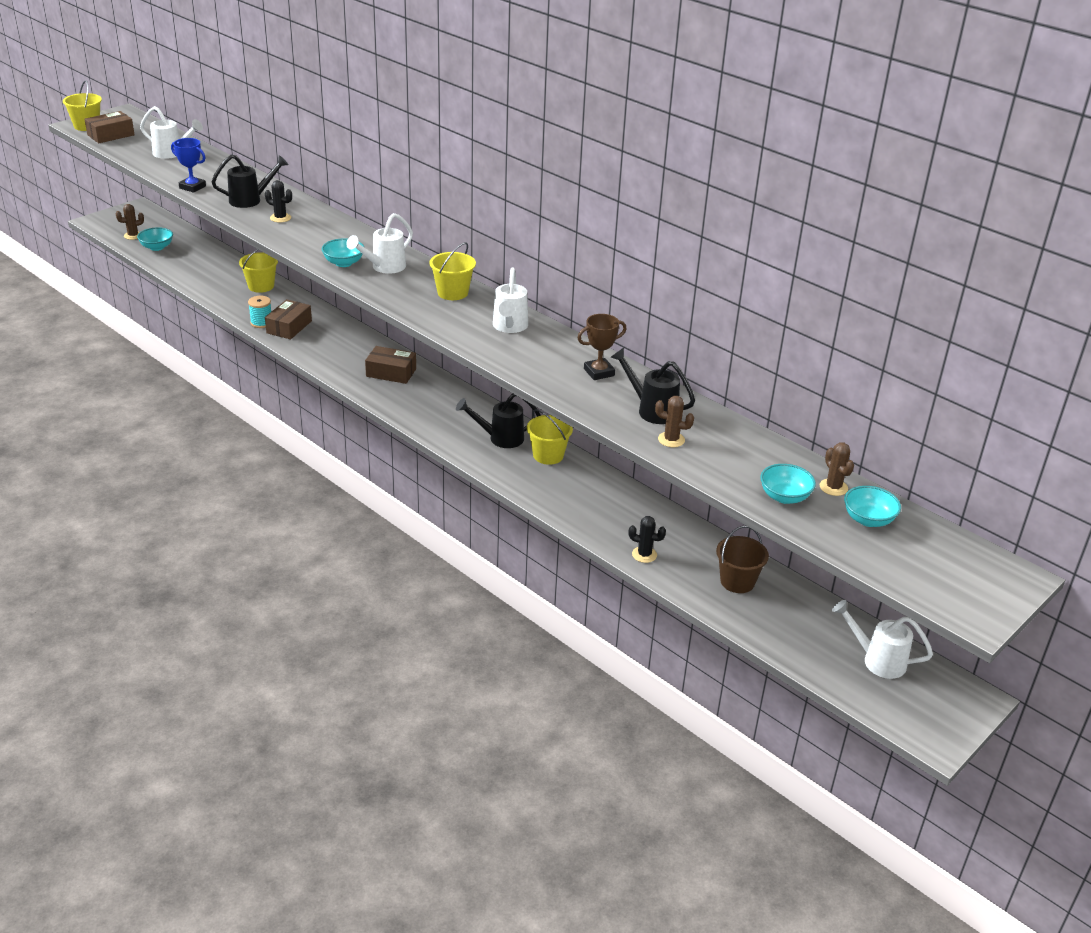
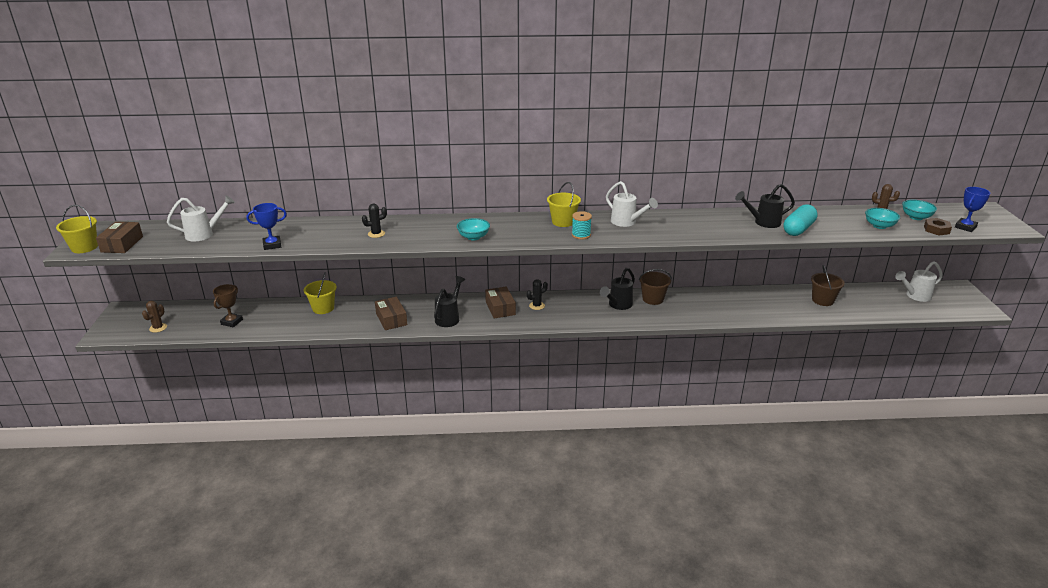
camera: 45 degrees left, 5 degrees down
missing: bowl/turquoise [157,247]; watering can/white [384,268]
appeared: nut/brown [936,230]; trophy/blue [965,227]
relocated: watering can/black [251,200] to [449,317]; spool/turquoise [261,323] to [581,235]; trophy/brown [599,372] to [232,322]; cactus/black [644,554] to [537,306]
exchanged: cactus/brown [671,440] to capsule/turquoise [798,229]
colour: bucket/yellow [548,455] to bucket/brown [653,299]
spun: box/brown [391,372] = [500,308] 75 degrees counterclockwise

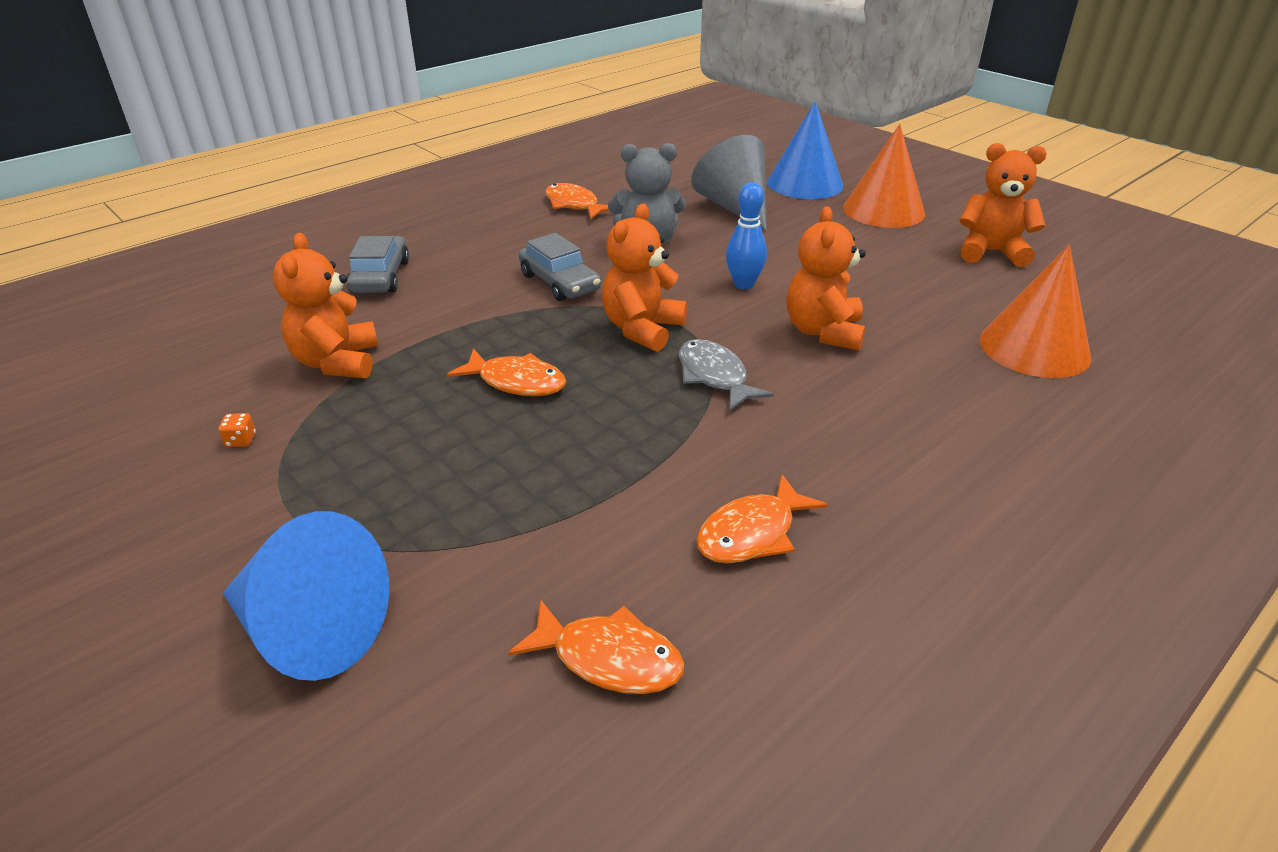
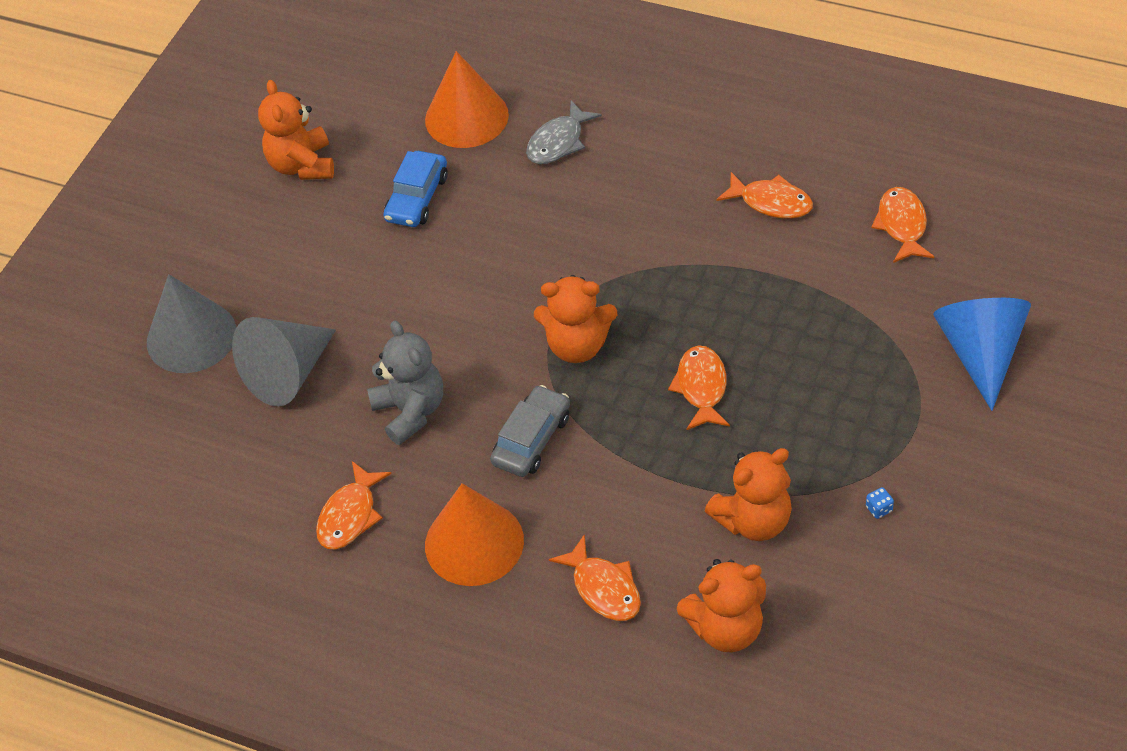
camera: 110 degrees left, 15 degrees up
missing: bowling pin/blue [743,284]
appeared: car/blue [417,198]
relocated: fish/grey [714,376] to [558,142]; teddy bear/orange [823,332] to [726,628]; cone/orange [883,210] to [474,542]
exchanged: car/grey [380,277] to fish/orange [603,588]
colour: dice/orange [241,440] to dice/blue [879,509]; cone/blue [805,183] to cone/grey [191,336]

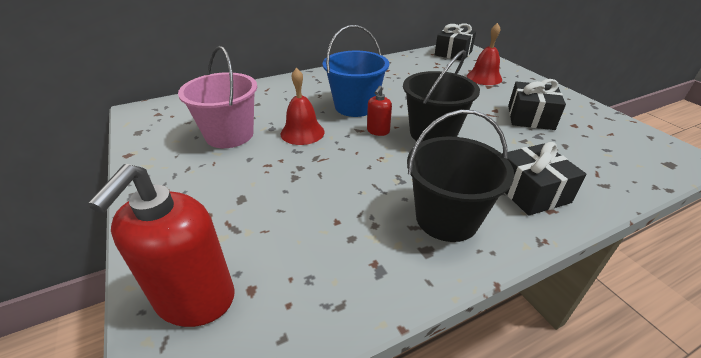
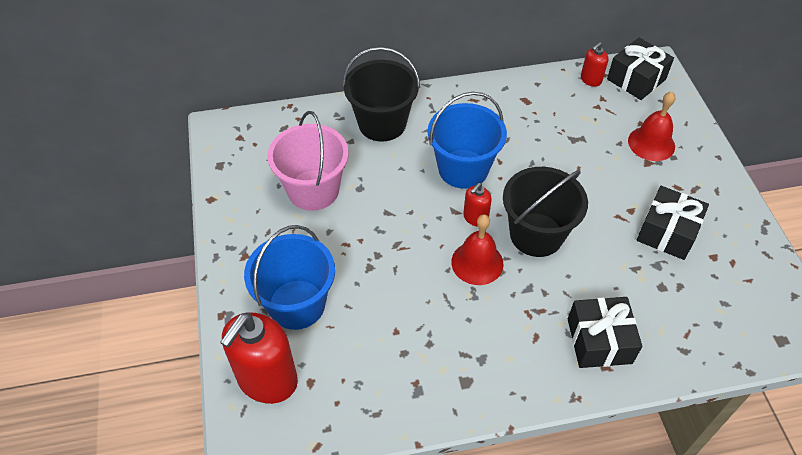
camera: 15 degrees right, 15 degrees up
appeared: bucket/blue [297,304]; soap dispenser/red [590,80]
relocated: bell/red [302,132] to [477,263]; bucket/black [446,218] to [382,123]

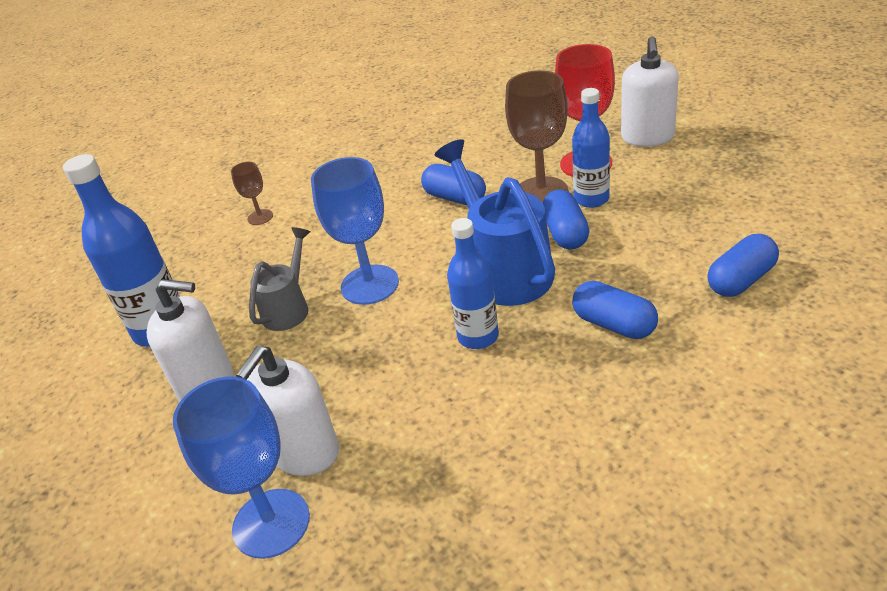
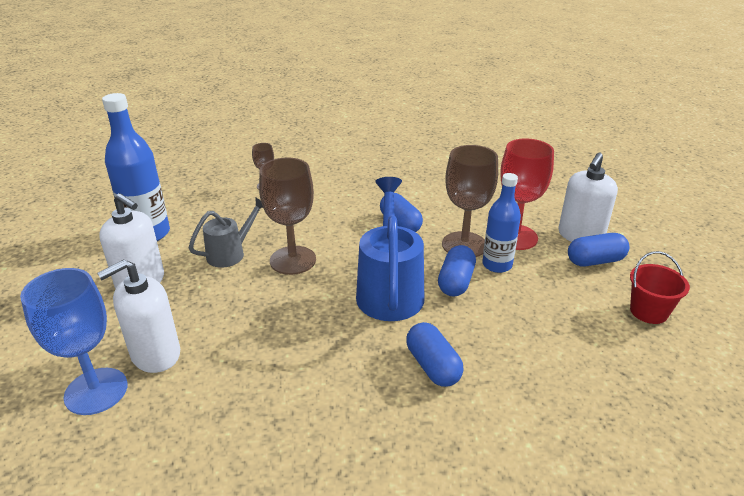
camera: 20 degrees right, 5 degrees down
missing: bottle/blue [478,337]
appeared: bucket/red [648,311]
relocated: capsule/blue [741,280] to [595,261]
colour: goblet/blue [370,285] to goblet/brown [293,260]

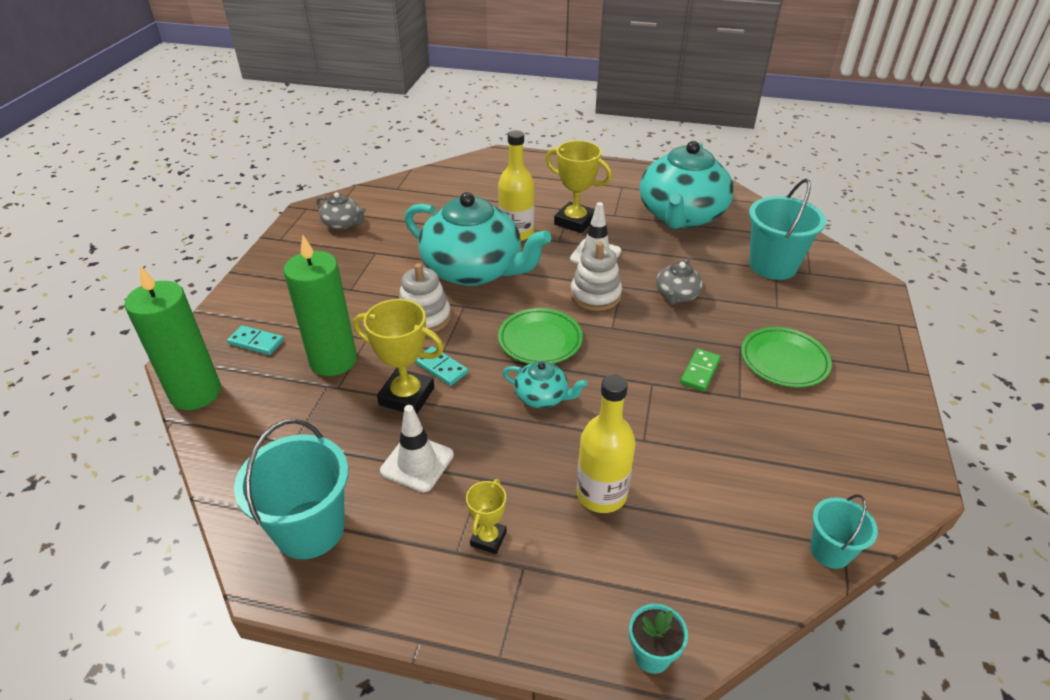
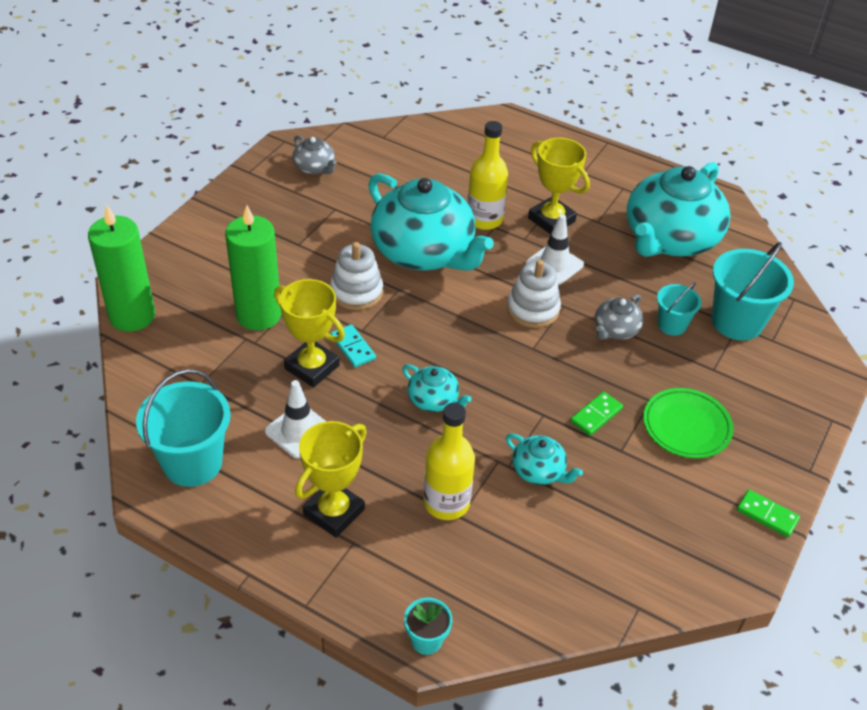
camera: 15 degrees right, 5 degrees up
missing: domino/turquoise [256,342]; plate/green [540,340]
appeared: teapot/turquoise [539,471]; domino/green [767,515]
relocated: bucket/turquoise [830,551] to [671,325]
size: trophy/yellow [488,538] = [334,512] x1.77

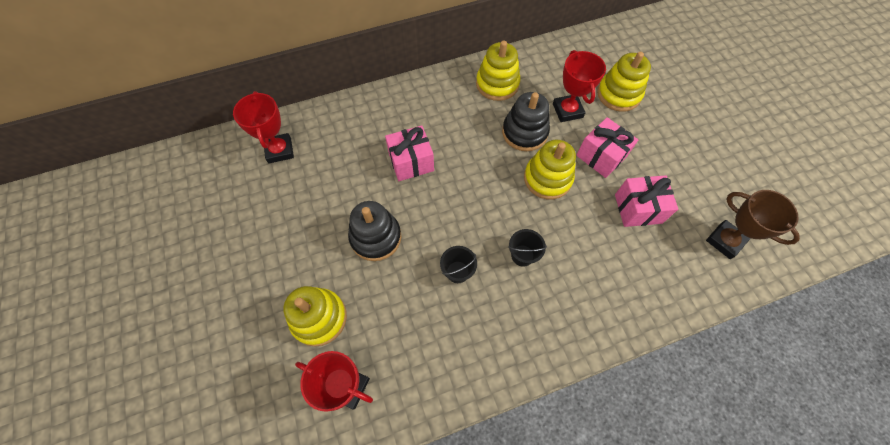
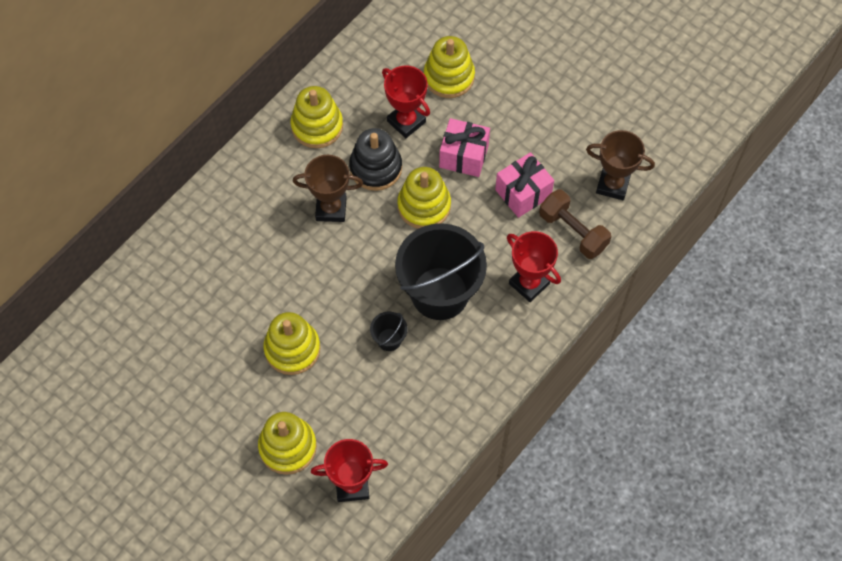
camera: 30 degrees left, 0 degrees up
missing: gift/pink [411,162]
appeared: trophy/brown [331,209]; dumbbell/brown [573,231]
relocated: trophy/red [279,150] to [529,283]
colour: stacking toy/black [376,237] to stacking toy/yellow [292,349]
size: bucket/black [522,255] = [440,293] x2.40

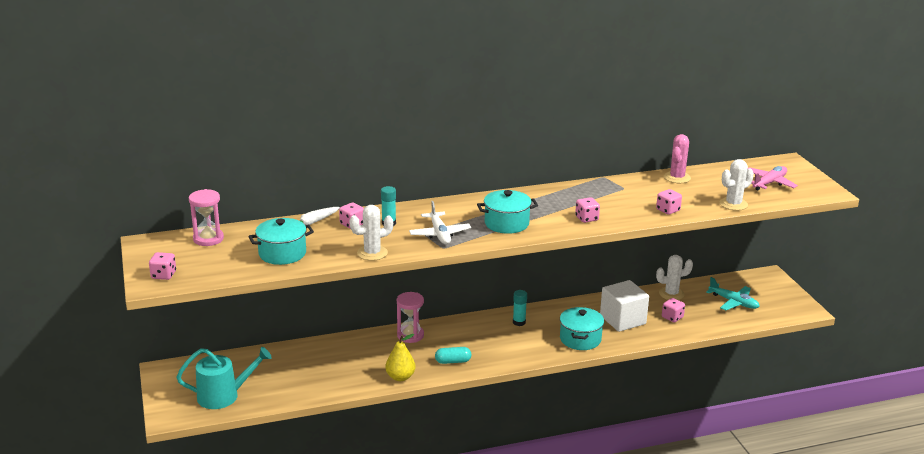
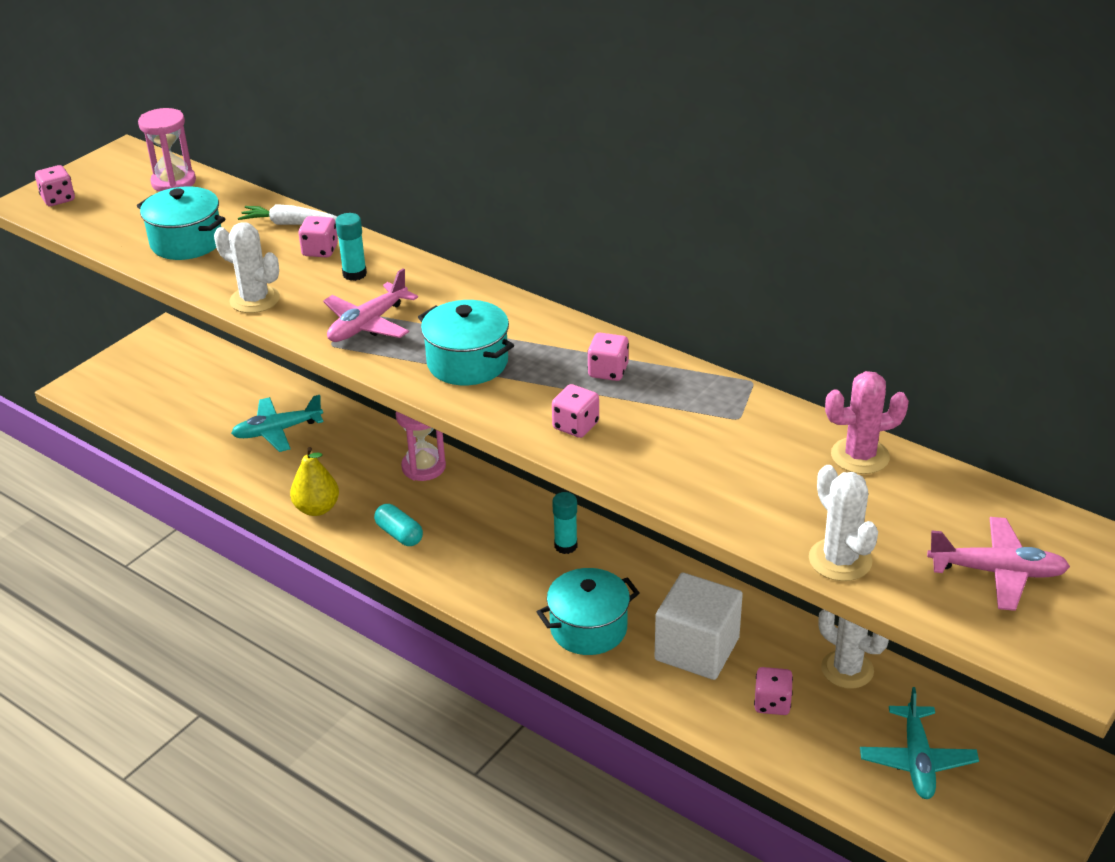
camera: 55 degrees right, 10 degrees up
missing: watering can/turquoise [223,396]
appeared: plane/turquoise [277,431]
relocated: dice/pink [668,210] to [608,371]
colour: plane/white [439,234] to plane/pink [368,324]
spun: cactus/white [733,204] = [840,560] 45 degrees clockwise

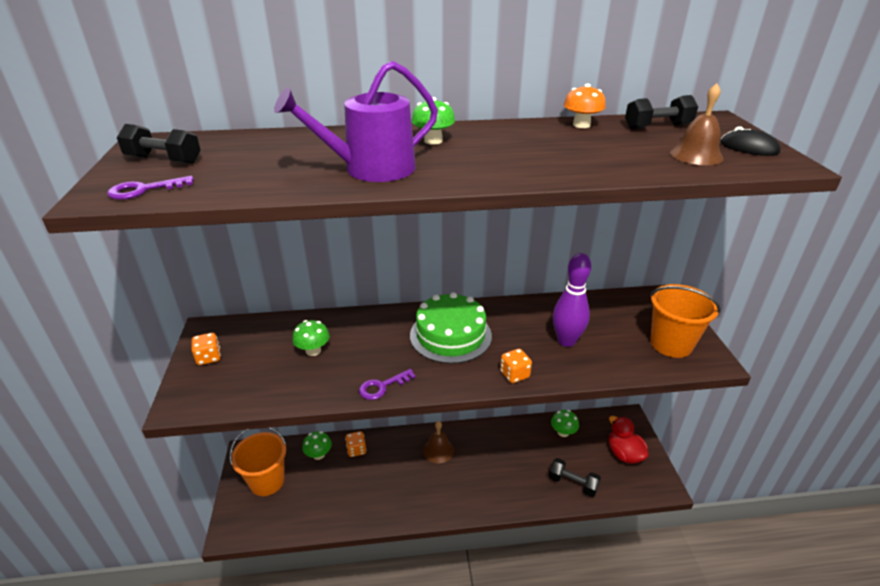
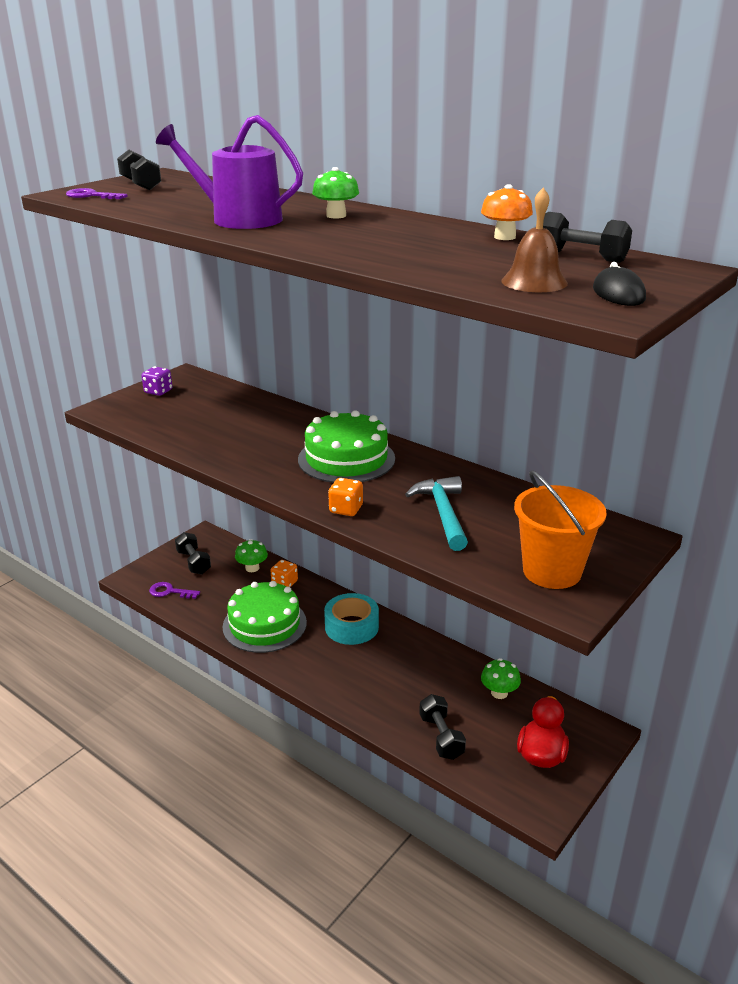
camera: 45 degrees right, 5 degrees down
missing: mushroom/green [313,350]
appeared: cake/green [264,624]
relocated: key/purple [382,386] to [170,592]
exchanged: bucket/orange [267,481] to dumbbell/black [193,562]; bell/brown [438,450] to tape/turquoise [351,626]; bowling pin/purple [566,341] to hammer/turquoise [442,513]
colour: dice/orange [209,357] to dice/purple [158,391]

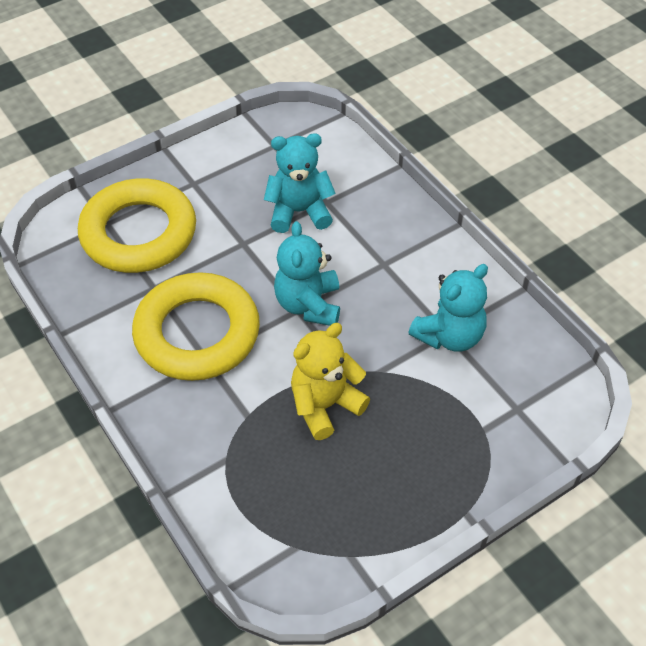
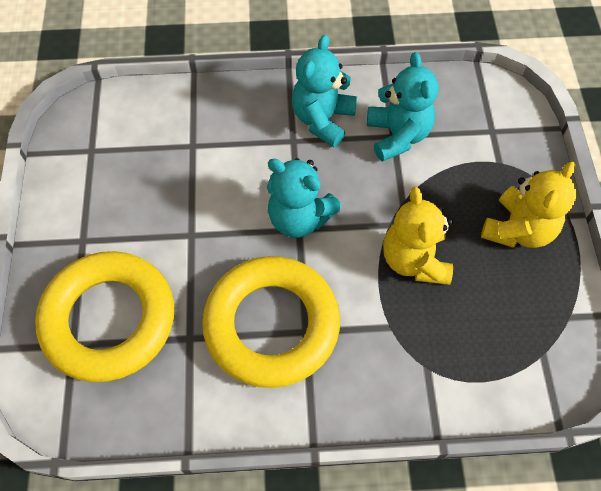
camera: 60 degrees left, 10 degrees up
appeared: teddy bear/yellow [517,229]
relocated: teddy bear/turquoise [299,212] to [322,120]

